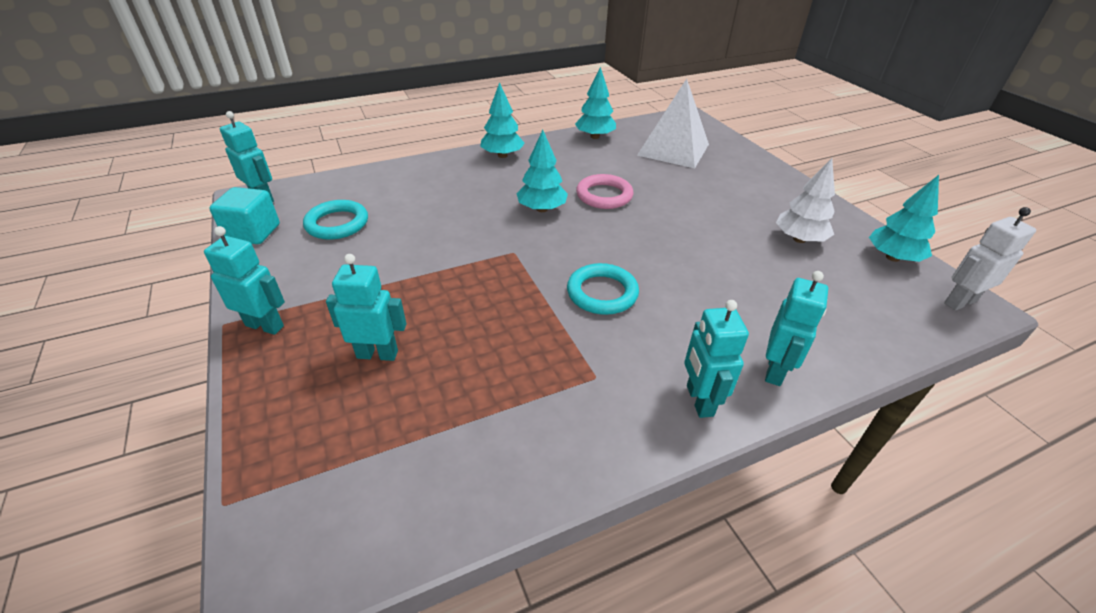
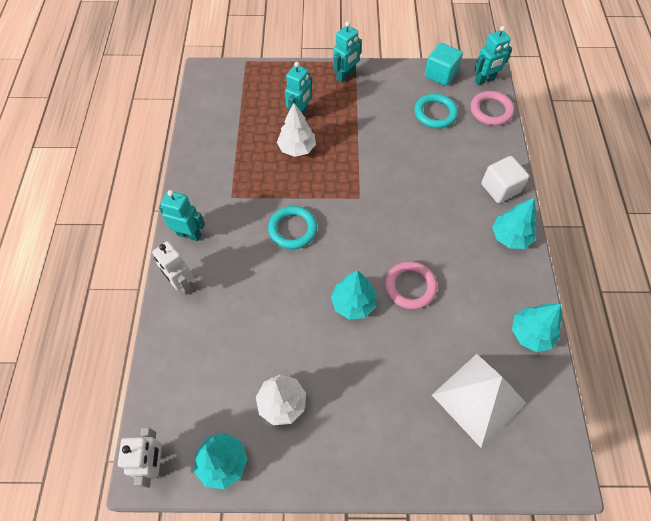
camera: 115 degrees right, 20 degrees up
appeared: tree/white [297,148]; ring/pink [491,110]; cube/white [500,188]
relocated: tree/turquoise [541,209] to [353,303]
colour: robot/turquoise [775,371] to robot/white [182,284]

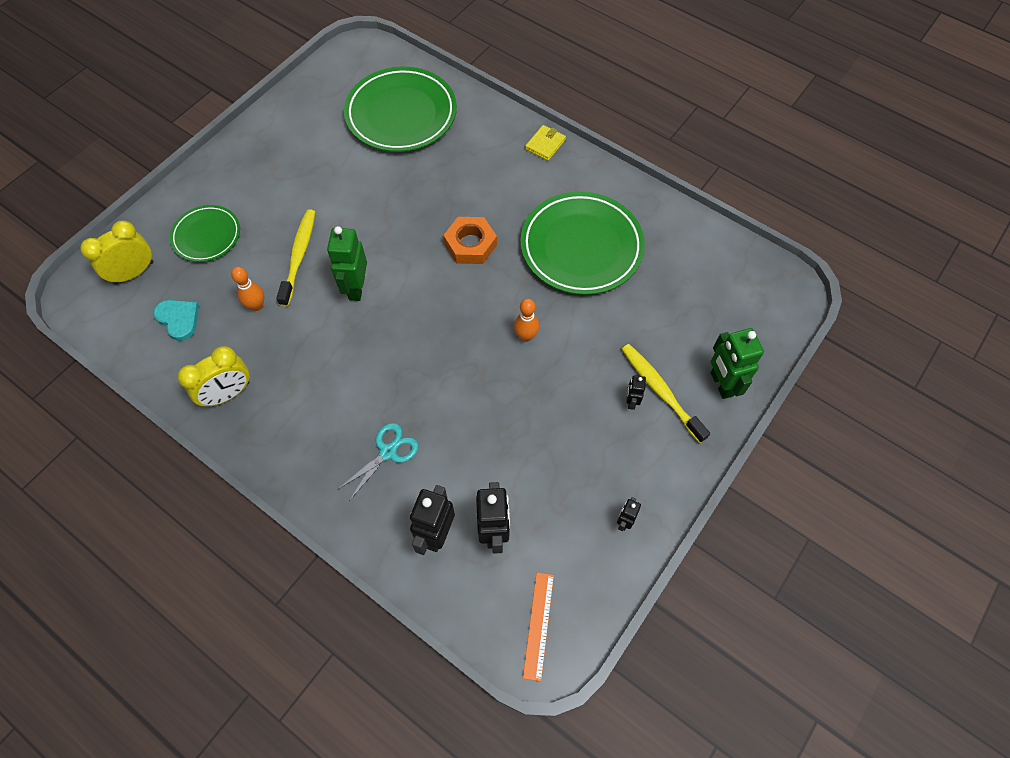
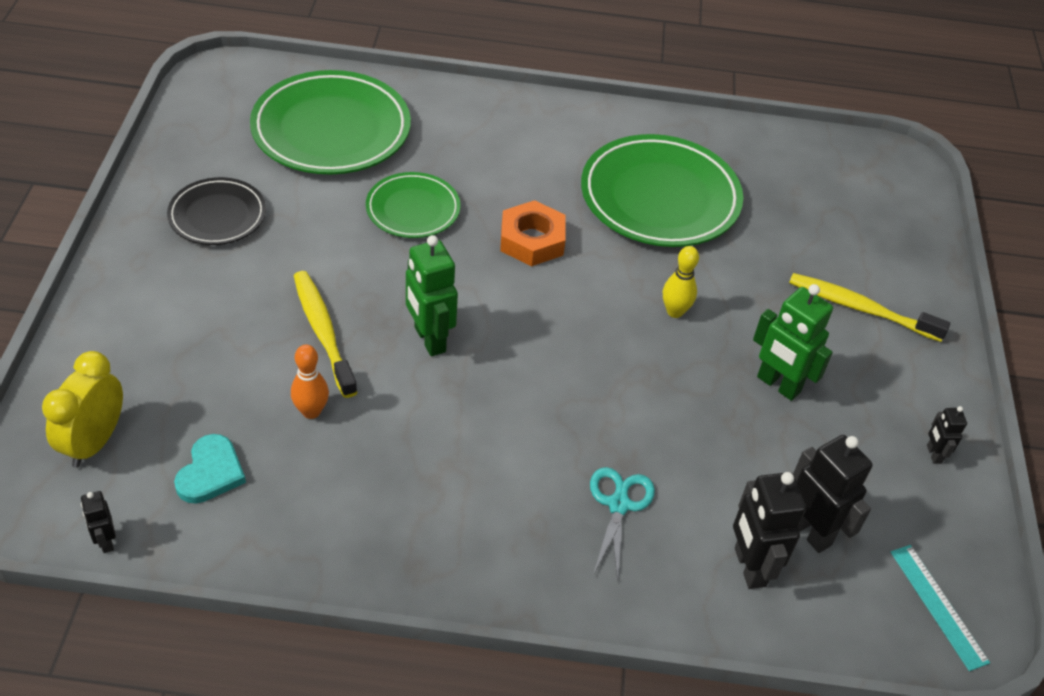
camera: 35 degrees left, 15 degrees down
missing: clock/yellow [228,394]; wallet/yellow [545,144]
appeared: plate/black [217,216]
relocated: plate/green [207,236] to [413,209]; robot/black [631,402] to [106,541]; robot/green [721,384] to [778,385]
colour: bowling pin/orange [526,336] to bowling pin/yellow [674,311]; ruler/orange [538,625] to ruler/turquoise [938,606]
spun: heart/turquoise [179,319] = [210,472] 90 degrees clockwise

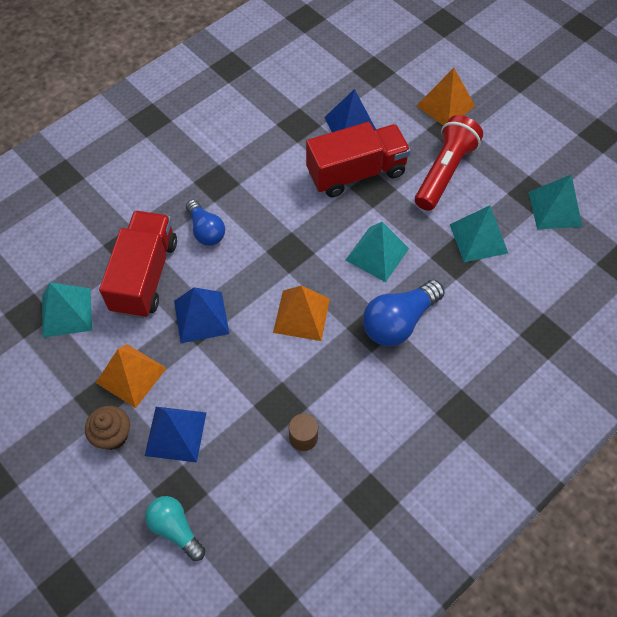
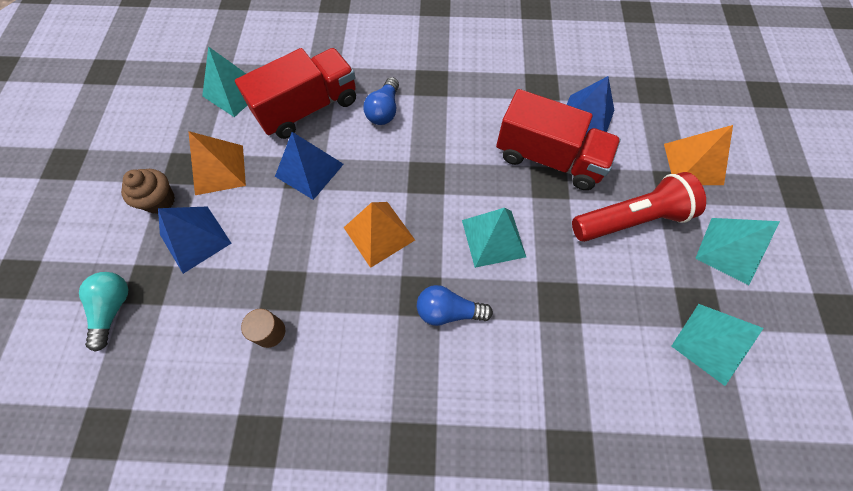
camera: 45 degrees right, 5 degrees up
relocated: pyramid/turquoise [478,238] to [729,250]
size: light bulb/blue [398,322] = [448,311] x0.66

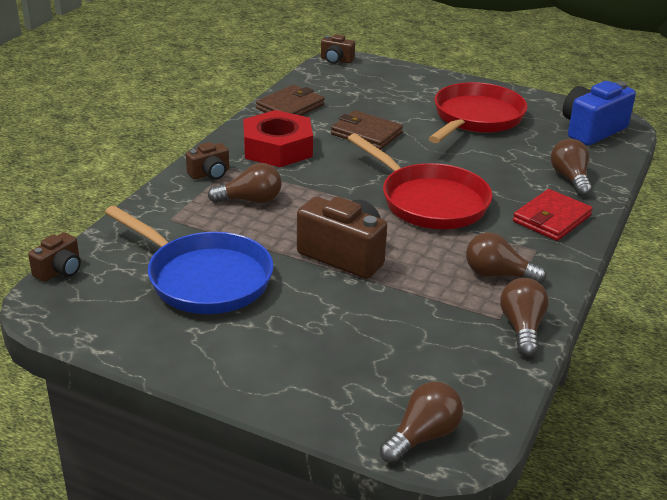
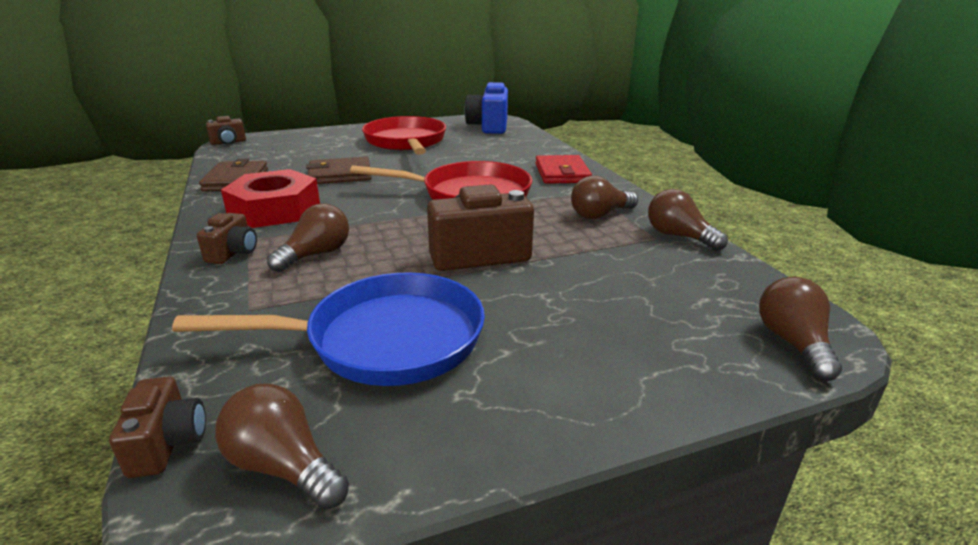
camera: 45 degrees left, 5 degrees down
relocated: light bulb/brown [570,178] to [284,466]

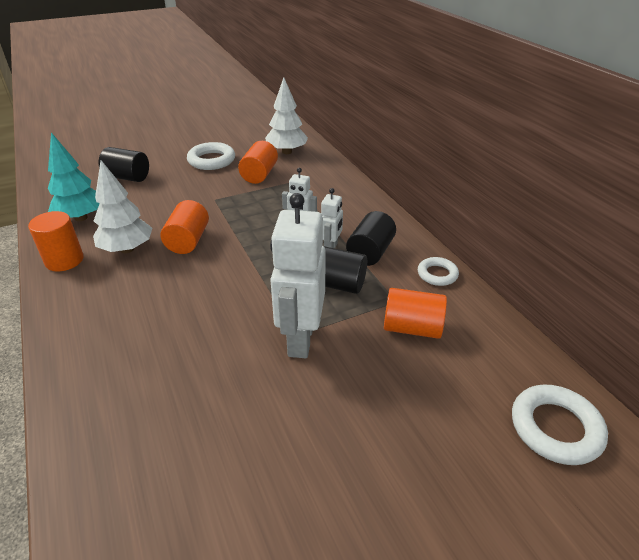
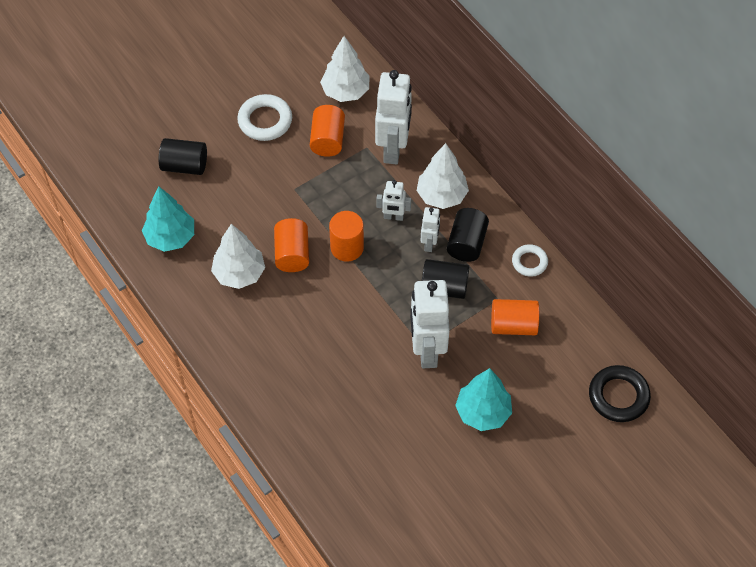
camera: 10 degrees left, 20 degrees up
appeared: robot/white [393,149]; tree/white [441,196]; tree/turquoise [482,412]
relocated: cylinder/orange [64,260] to [347,247]
colour: ring/white [555,428] to ring/black [618,396]

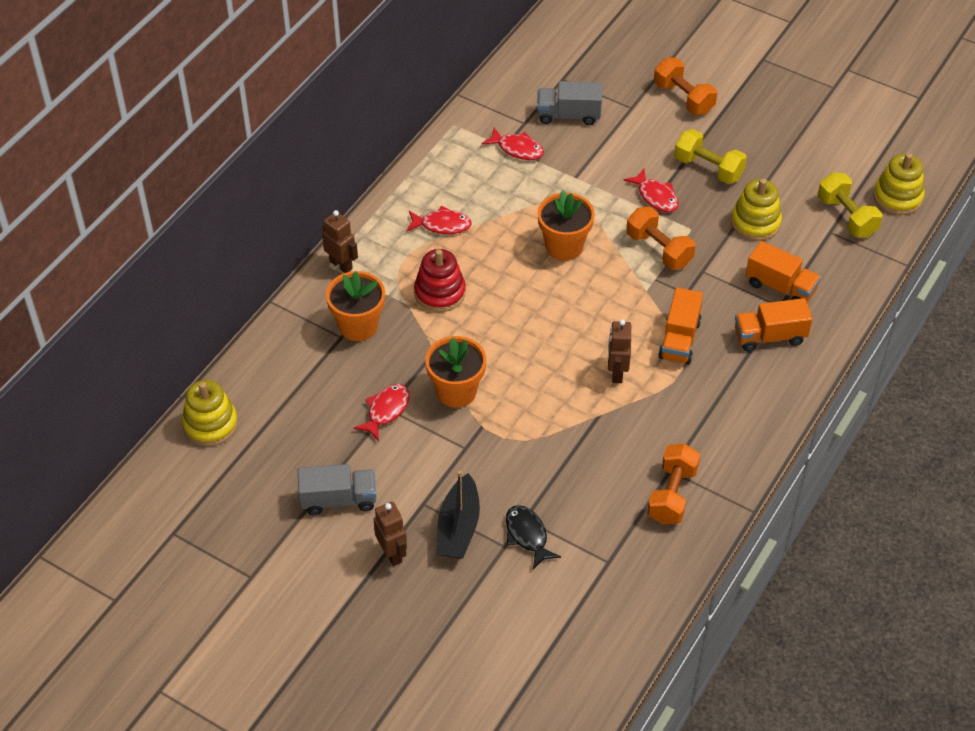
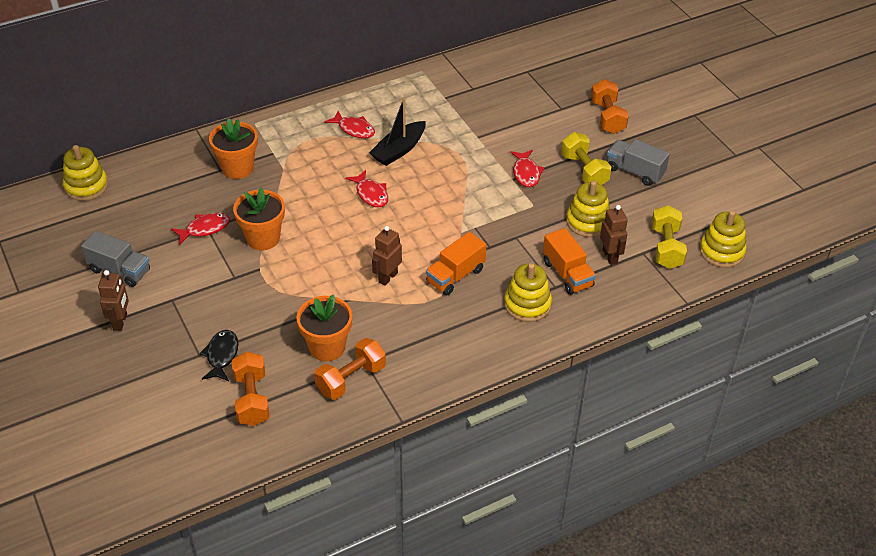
camera: 30 degrees right, 5 degrees down
missing: stacking toy/red [440,293]
relocated: robot/brown [341,265] to [610,256]; boat/black [458,527] to [399,150]; fish/red [517,149] to [371,194]; truck/grey [568,115] to [635,171]; flower pot/orange [564,246] to [327,347]; dumbbell/orange [659,249] to [252,399]
exchanged: truck/orange [769,336] to stacking toy/yellow [527,304]

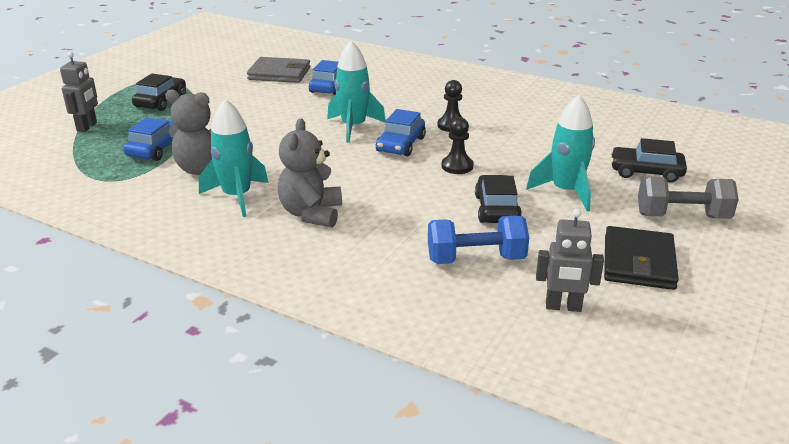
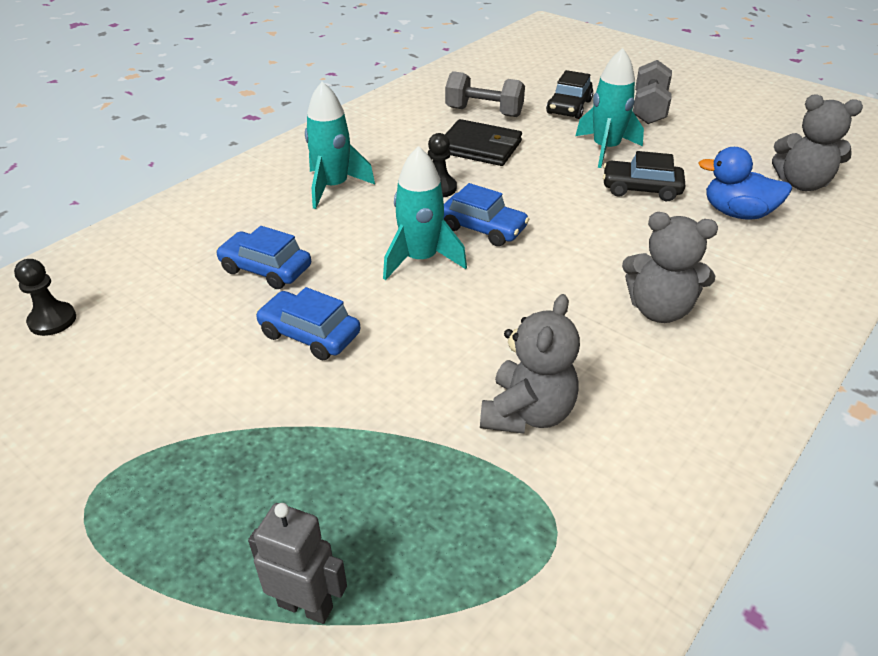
camera: 80 degrees left, 10 degrees up
missing: car/black [161,101]; wallet/grey [279,73]
appeared: dumbbell/grey [484,112]
relocated: car/blue [156,149] to [309,334]; rocket/turquoise [237,197] to [333,187]; pawn/black [457,166] to [52,320]; wallet/black [638,262] to [480,147]
exchanged: dumbbell/blue [476,259] to duck/blue [737,213]; robot/grey [563,307] to teddy bear/grey [801,184]

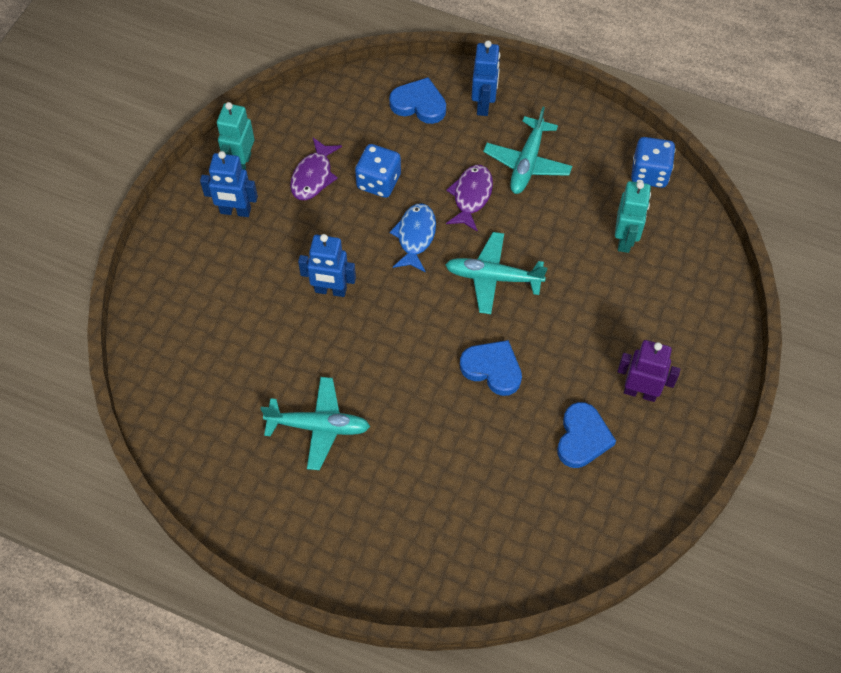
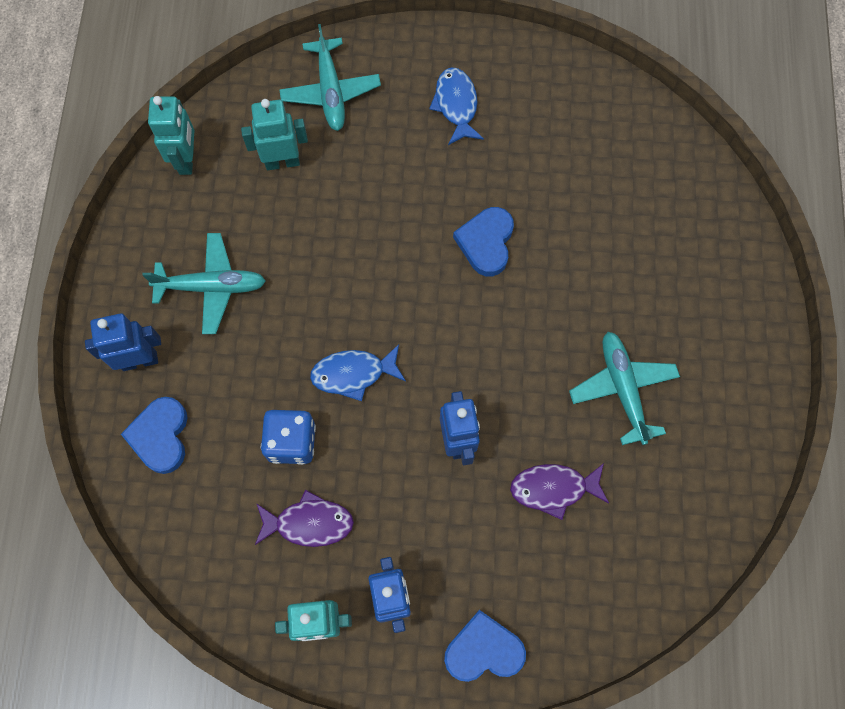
camera: 110 degrees left, 10 degrees up
relocated: plane/turquoise [493,277] to [330,92]; fish/purple [471,196] to [553,489]; heart/blue [582,438] to [483,650]
exchanged: robot/purple [640,392] to fish/blue [456,105]; dice/blue [649,173] to robot/turquoise [187,160]

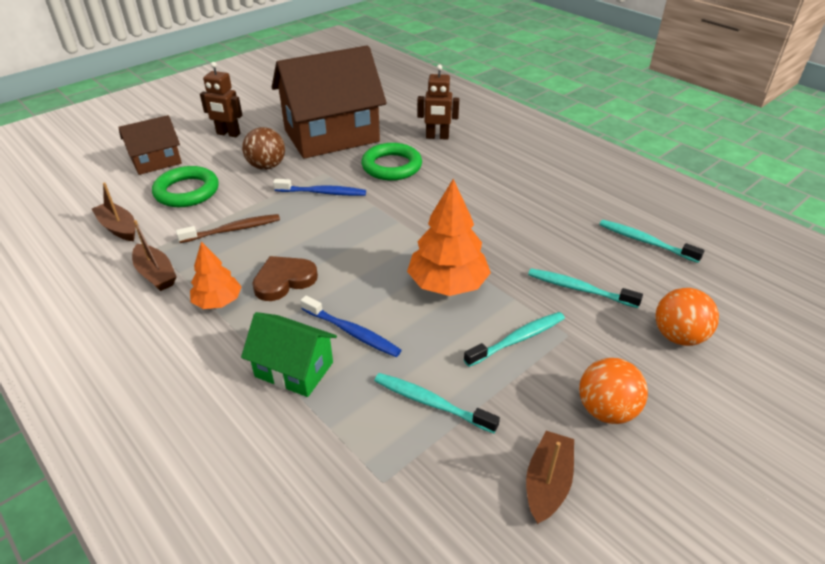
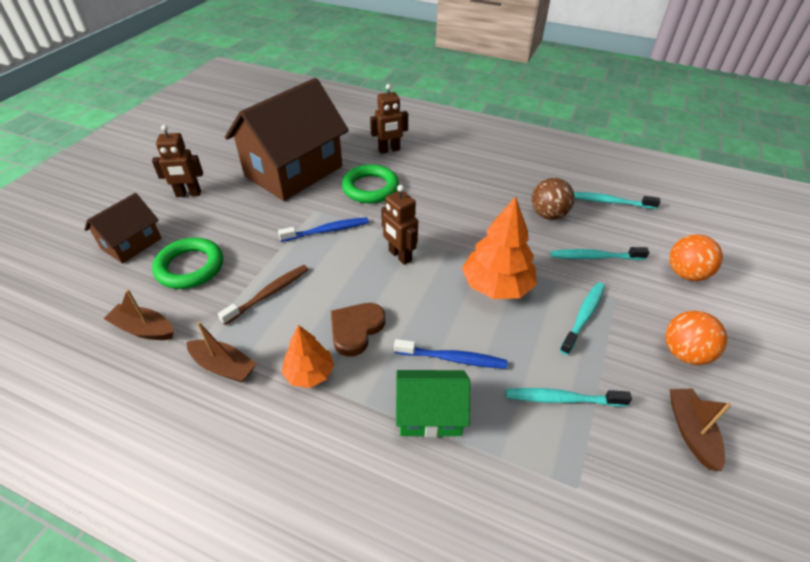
camera: 25 degrees left, 5 degrees up
appeared: robot/brown [399,256]
relocated: ball/brown [267,166] to [548,215]

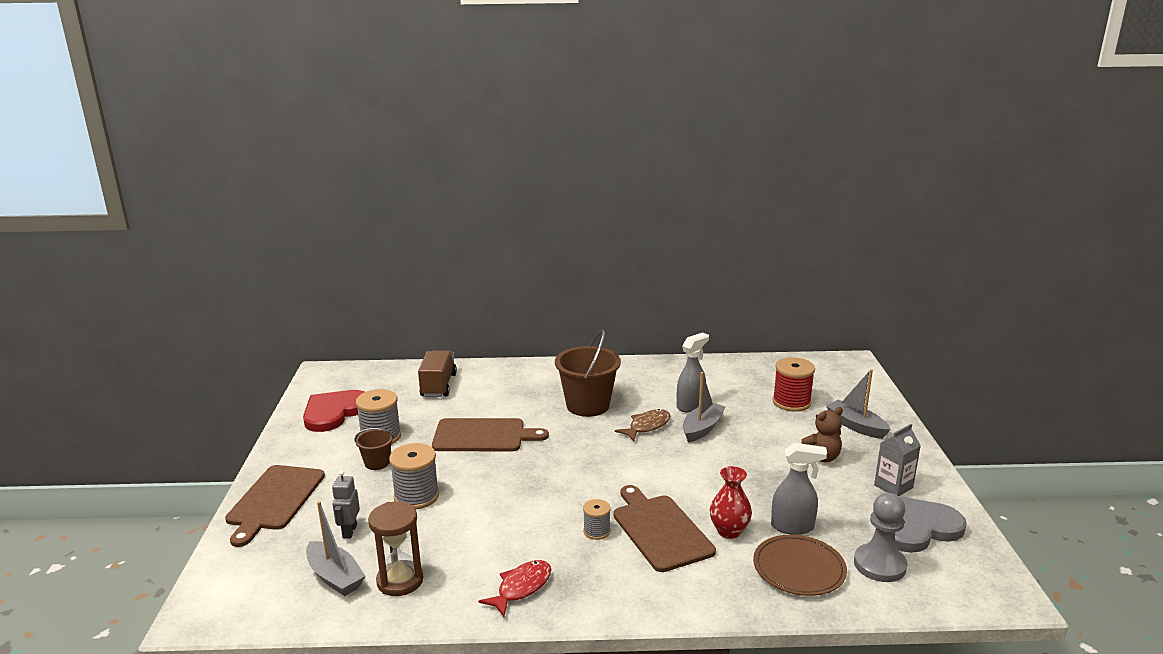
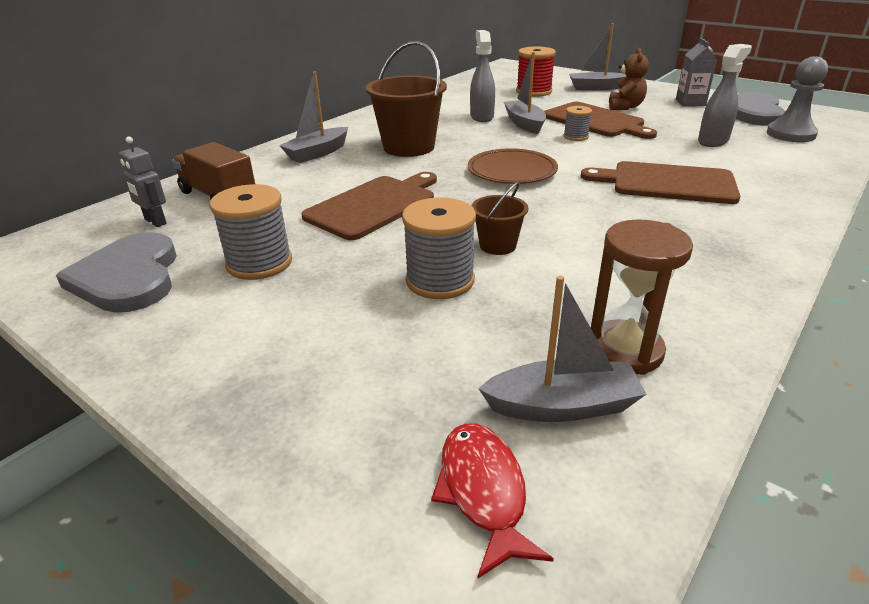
camera: 50 degrees left, 10 degrees up
missing: fish/brown [647,426]; vase/red [729,531]
appeared: boat/grey [317,153]
relocated: cutting board/brown [274,500] to [596,121]; robot/grey [349,531] to [155,222]; bucket/brown [377,463] to [497,245]; fish/red [521,588] to [483,491]; spool/grey [596,531] to [576,136]; plate/brown [799,569] to [512,171]
colour: heart/red [334,412] to heart/grey [128,277]

